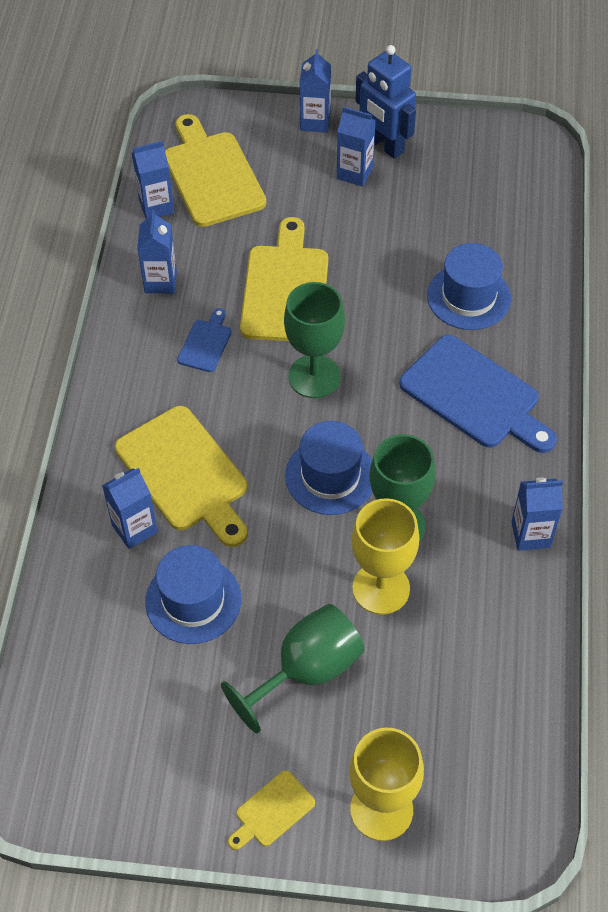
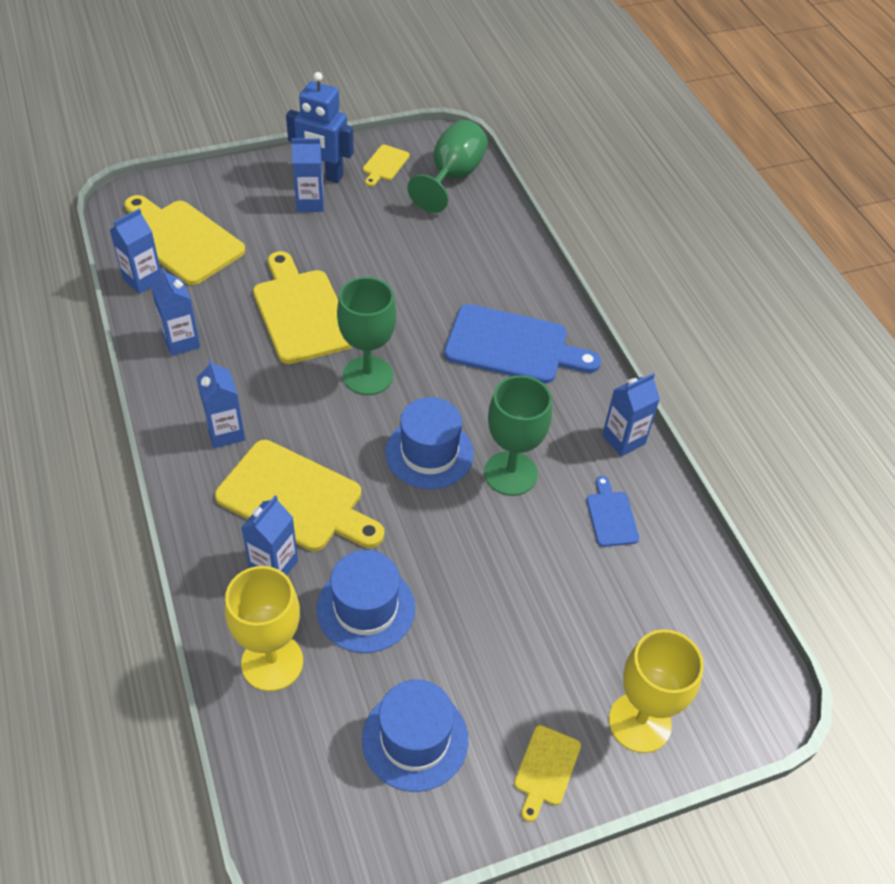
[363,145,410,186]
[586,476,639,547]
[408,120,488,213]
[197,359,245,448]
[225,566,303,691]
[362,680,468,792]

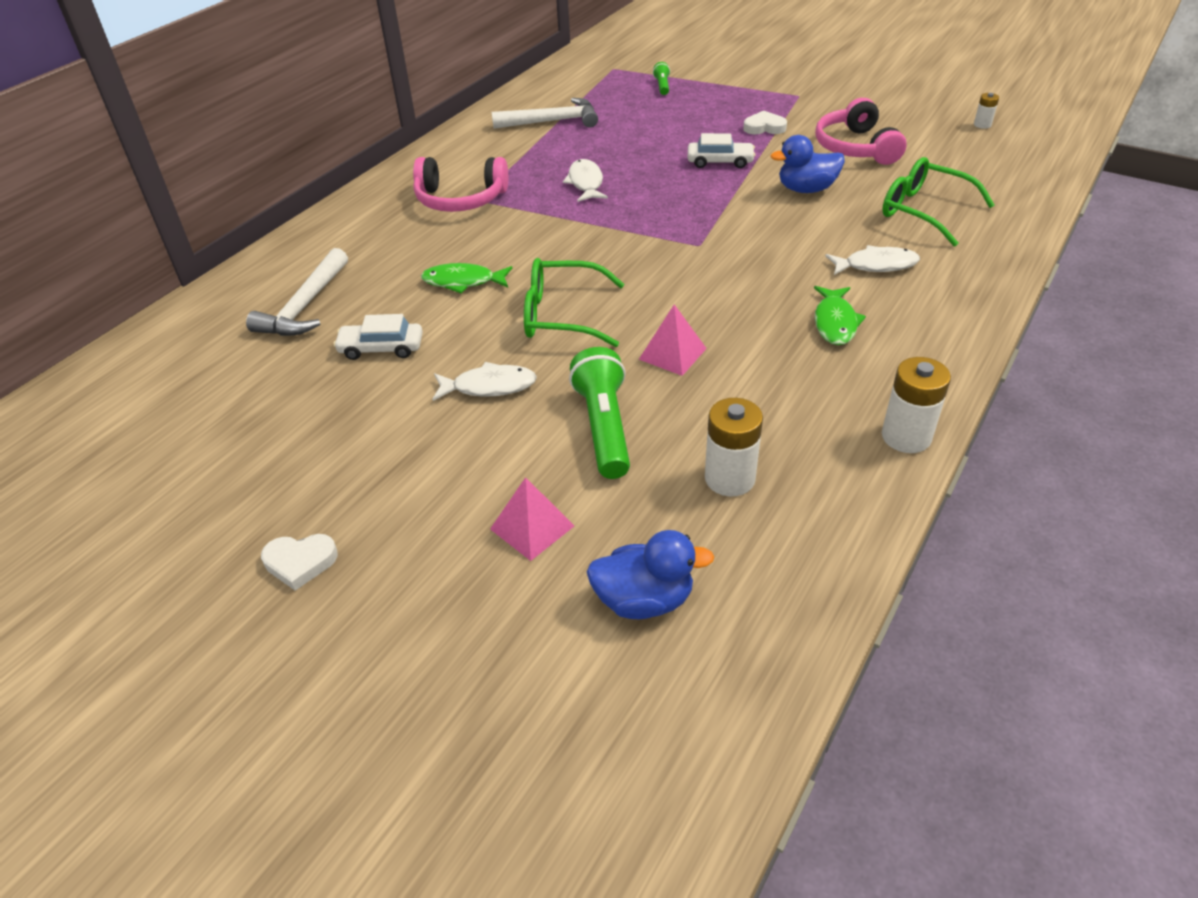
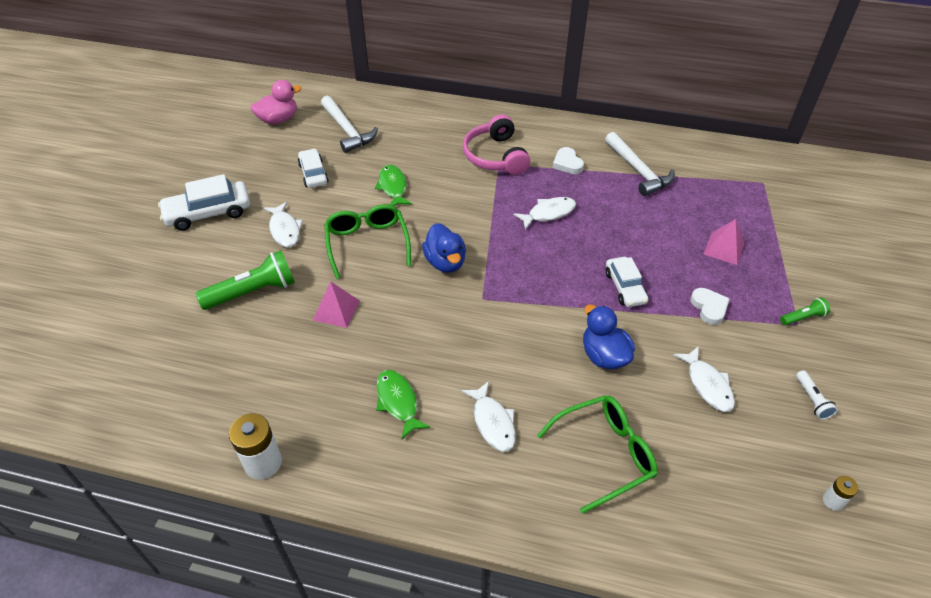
[705,398,763,496] (first image)
[158,174,250,231]
[250,80,301,124]
[796,370,838,420]
[553,147,584,174]
[703,219,745,265]
[422,223,466,273]
[780,297,830,325]
[673,346,735,412]
[321,96,378,153]
[376,370,430,440]
[537,395,658,514]

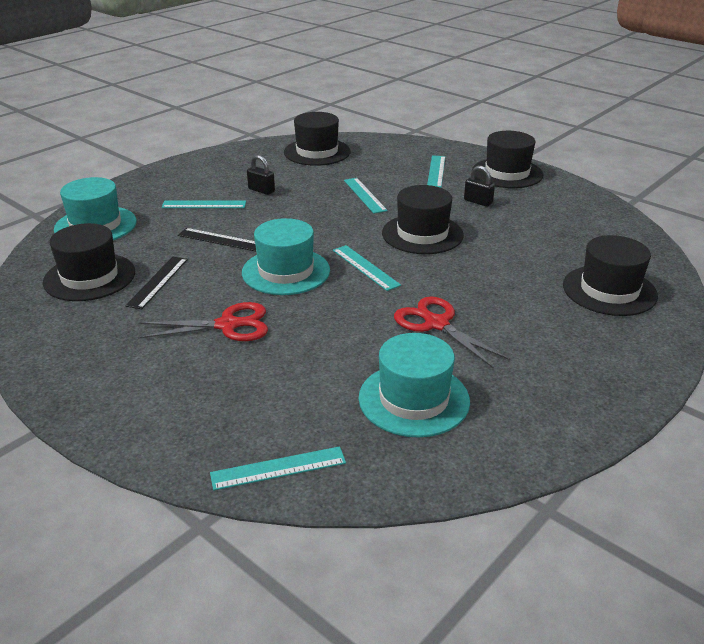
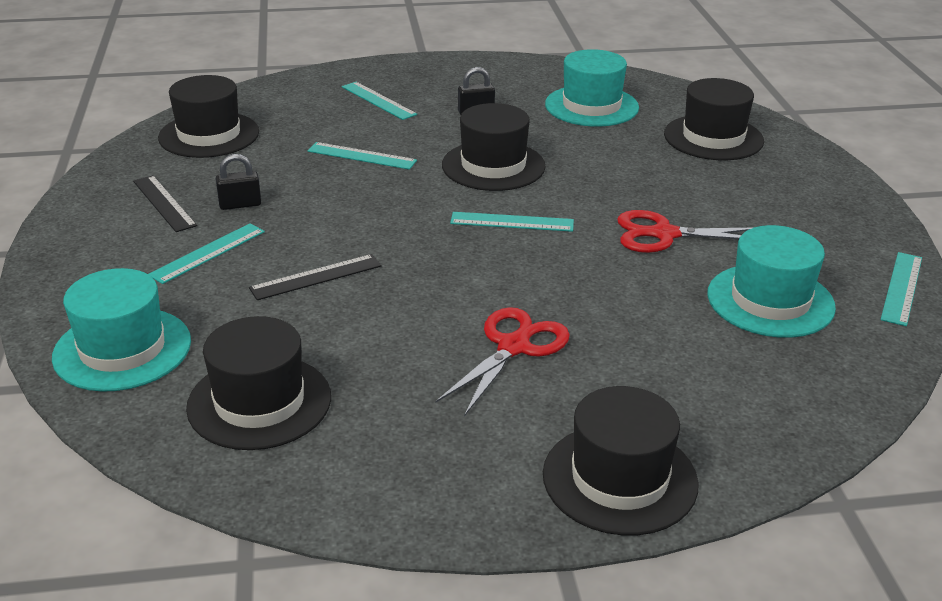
[133,175,197,232]
[880,252,922,326]
[545,49,639,127]
[543,386,699,535]

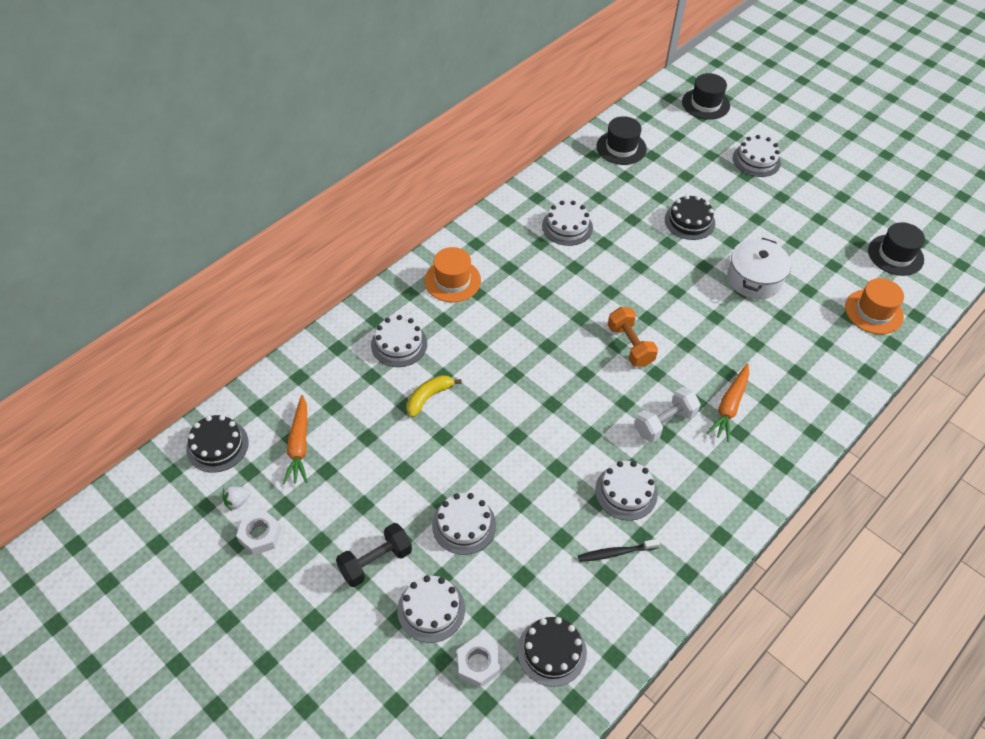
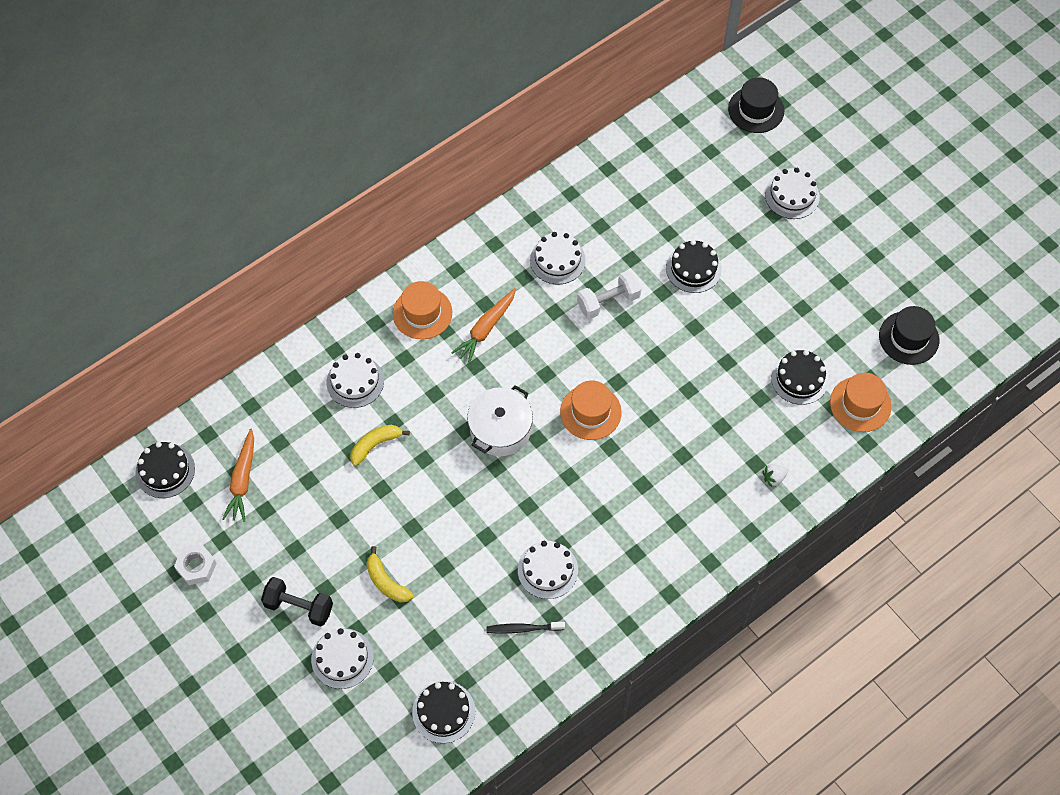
[457,636,500,688] (first image)
[596,116,647,165] (first image)
[771,350,829,405]
[762,464,788,487]
[577,270,642,319]
[451,288,516,364]
[467,385,533,456]
[366,546,414,603]
[560,380,622,440]
[261,577,333,627]

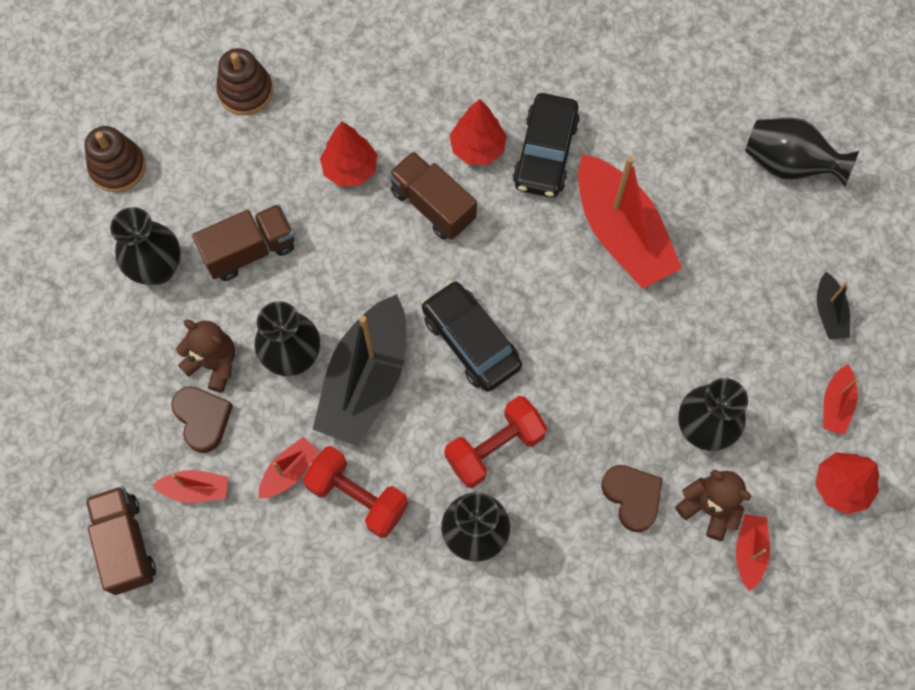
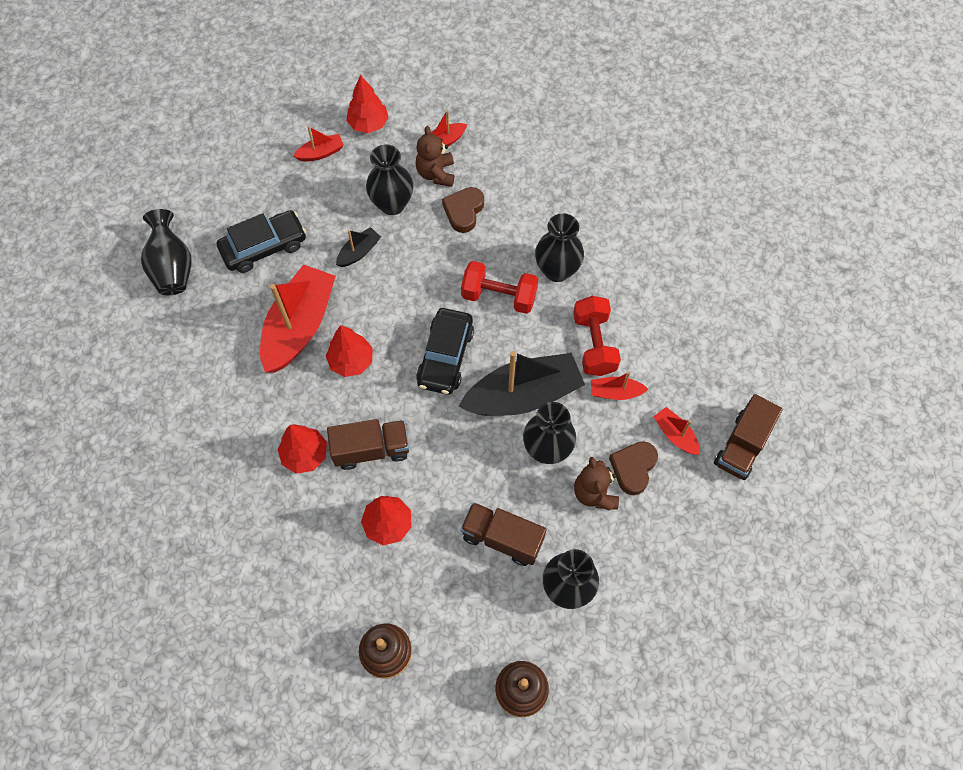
[326,325,373,377]
[217,210,306,273]
[336,227,381,267]
[327,419,409,470]

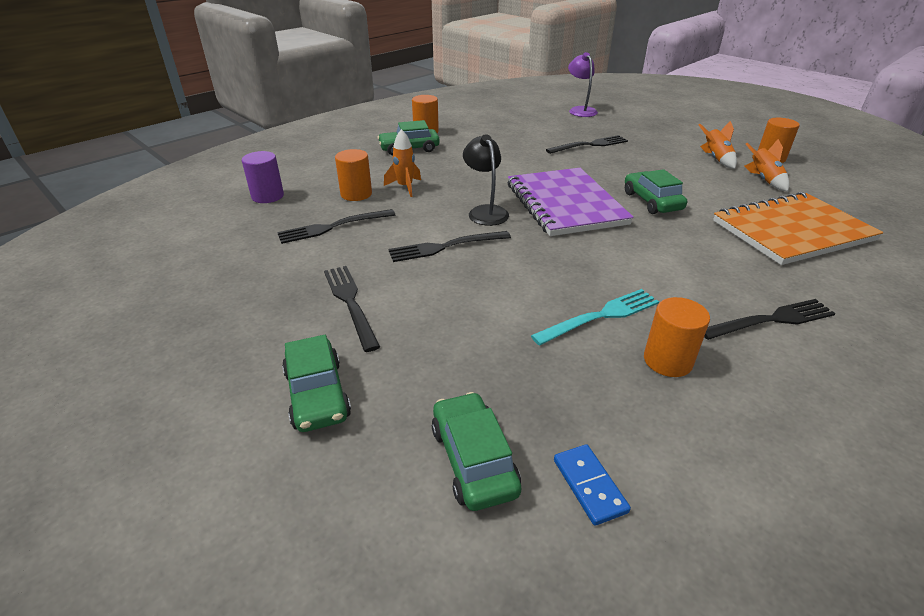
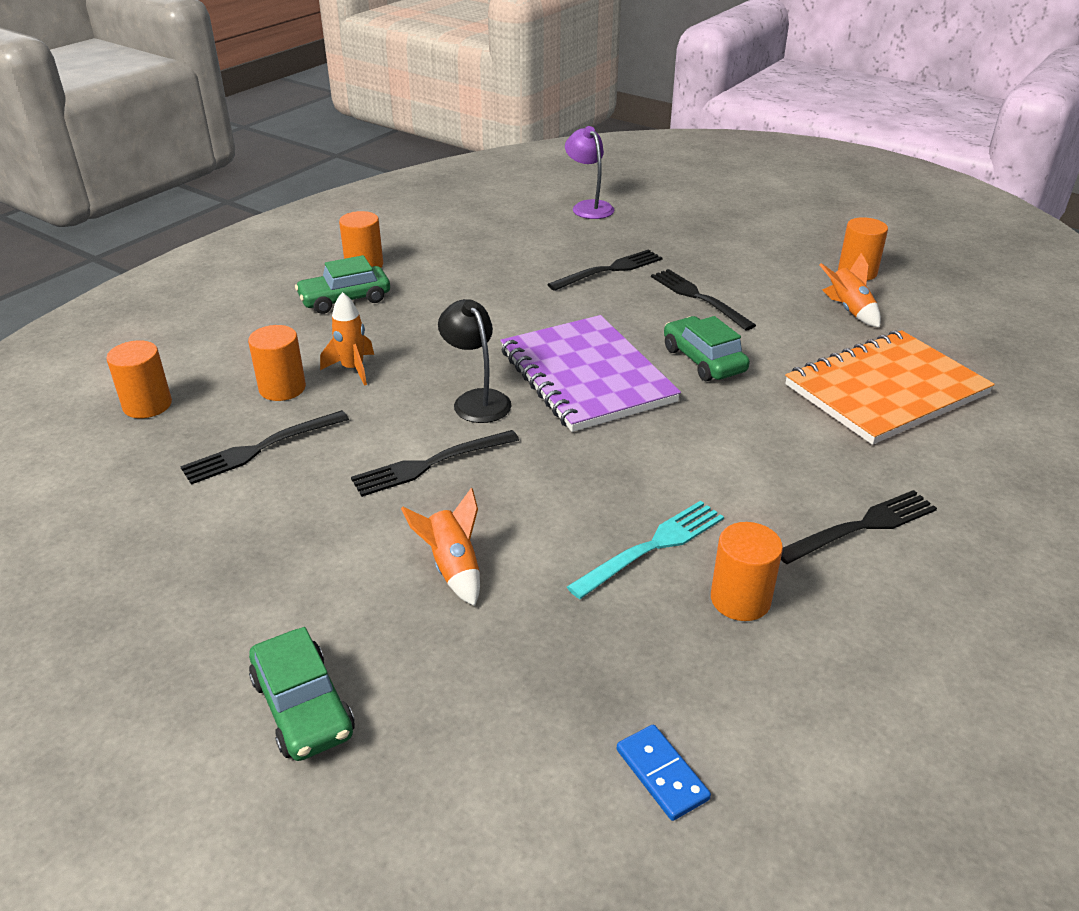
[432,392,522,511] (first image)
[651,269,756,330]
[401,488,480,606]
[106,340,172,418]

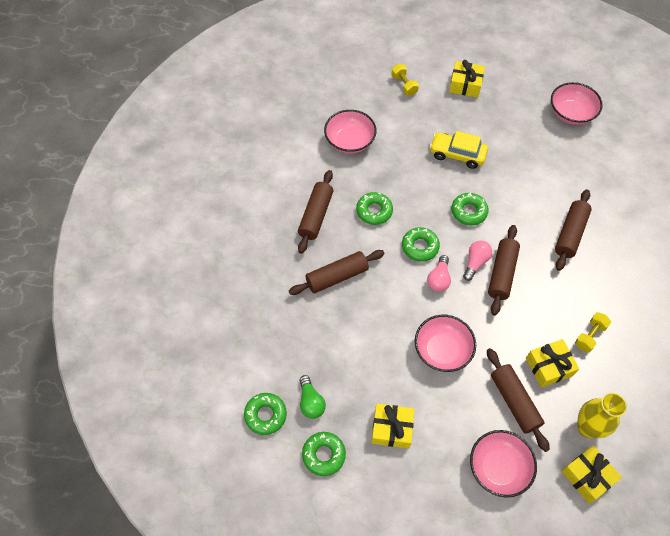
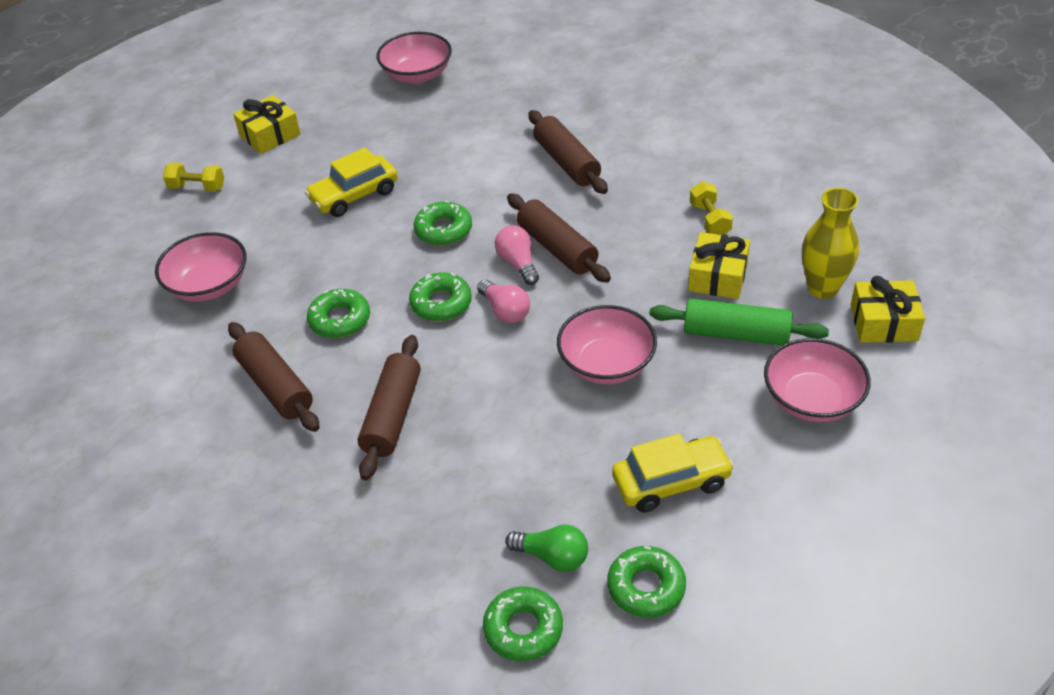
[612,434,734,513]
[649,299,829,345]

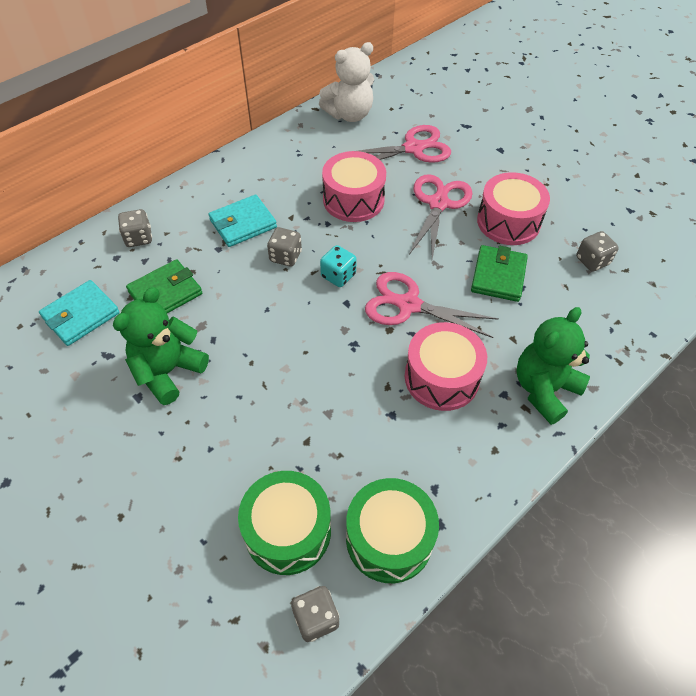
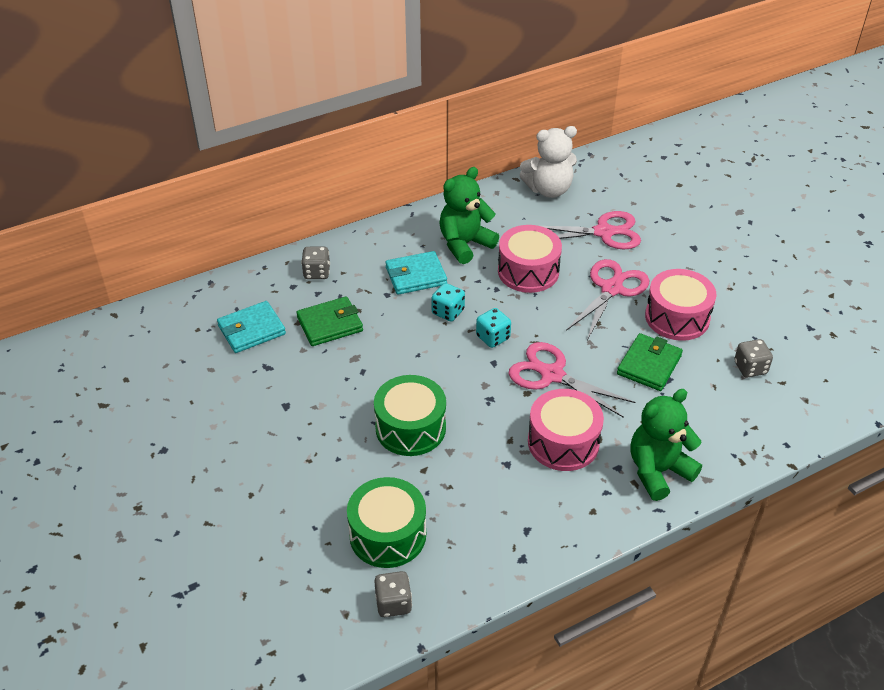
[439,167,499,264]
[374,375,446,456]
[431,283,465,322]

